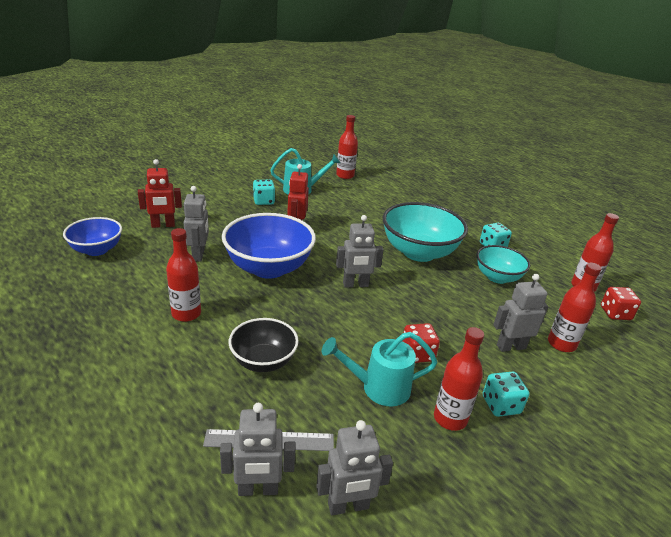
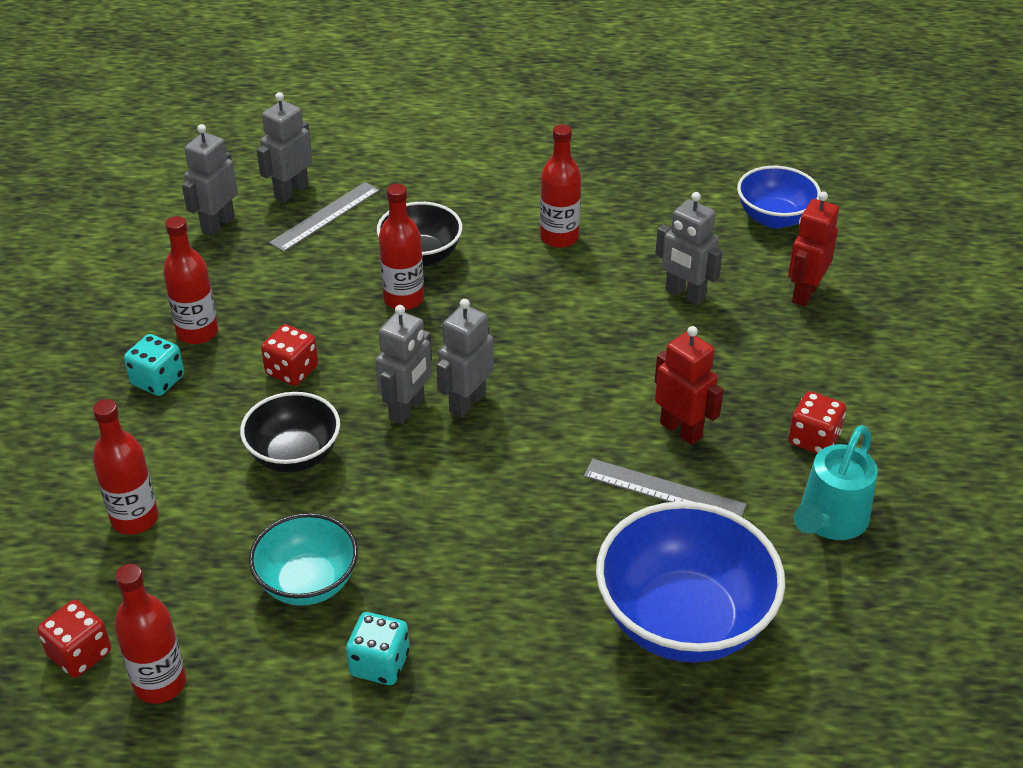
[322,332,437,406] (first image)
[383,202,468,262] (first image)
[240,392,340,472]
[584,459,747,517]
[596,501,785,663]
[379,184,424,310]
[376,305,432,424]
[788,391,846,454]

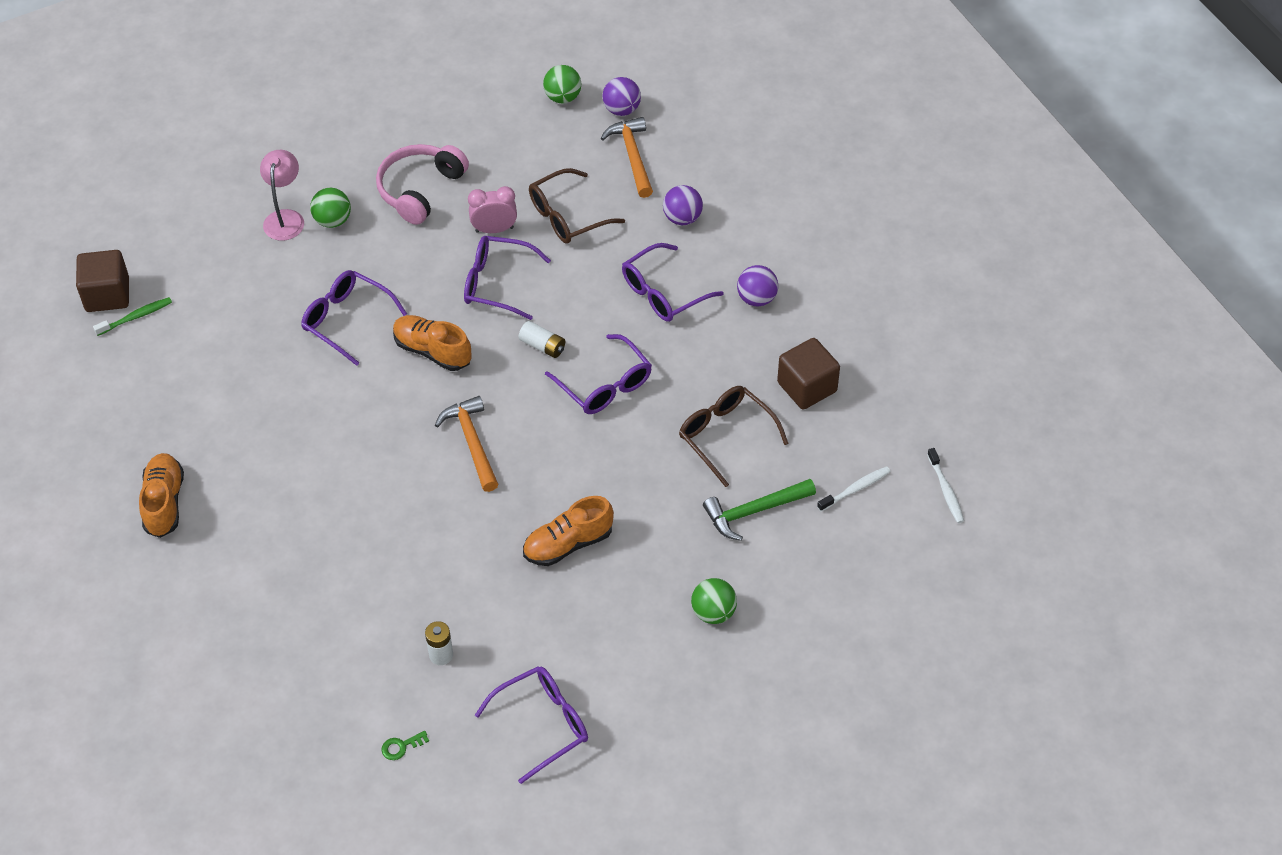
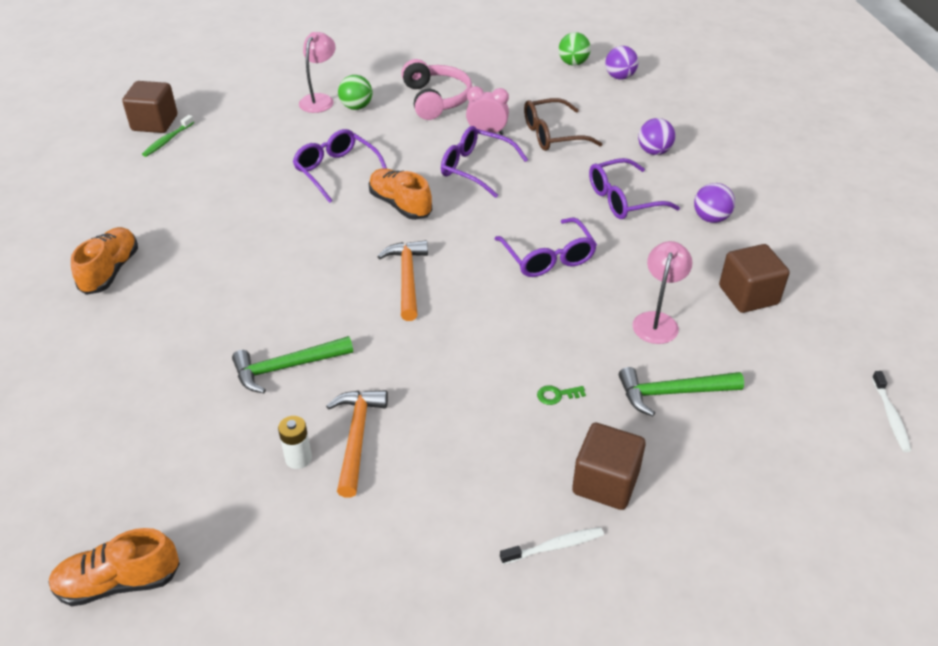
[475,666,588,784] (first image)
[519,321,565,358] (first image)
[232,336,353,393]
[537,385,586,405]
[49,528,180,606]
[326,390,388,498]
[500,527,604,564]
[633,241,693,344]
[572,423,646,510]
[142,115,194,157]
[401,59,472,120]

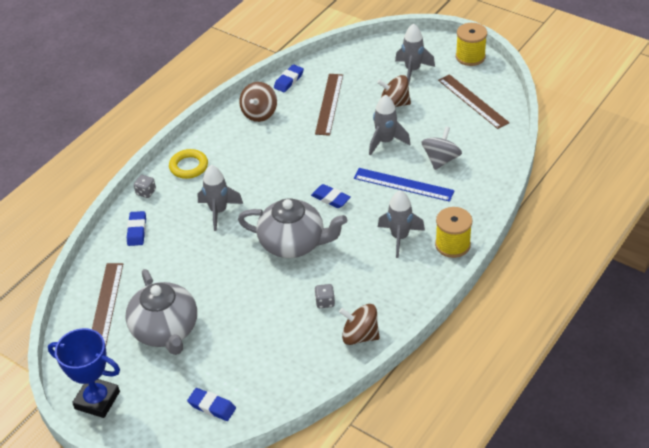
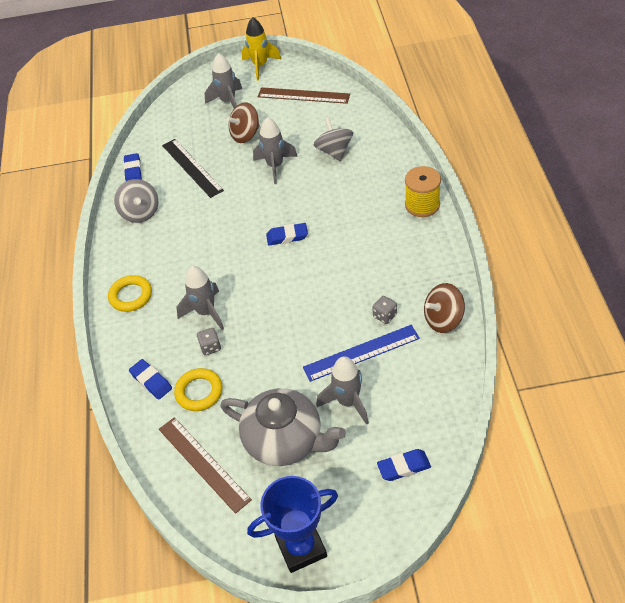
[238,198,347,258] (first image)
[174,368,223,411]
[197,328,221,355]
[303,325,420,382]
[317,356,369,425]
[242,17,281,81]
[114,179,159,223]
[162,139,224,198]

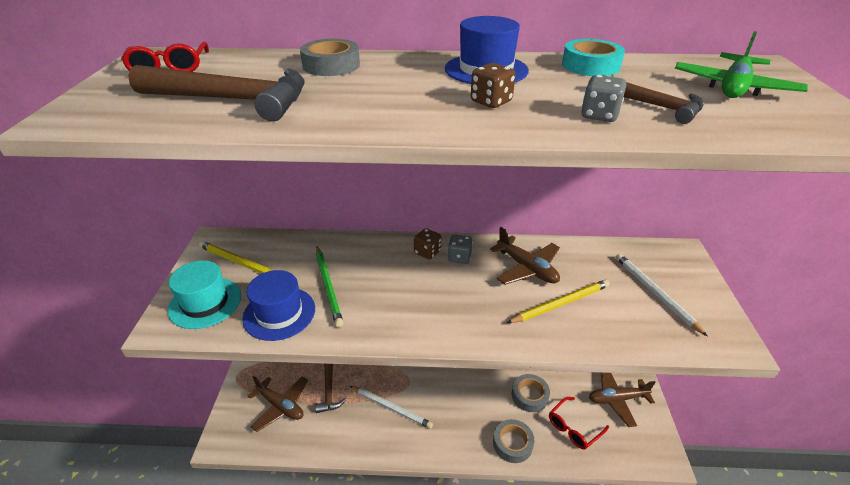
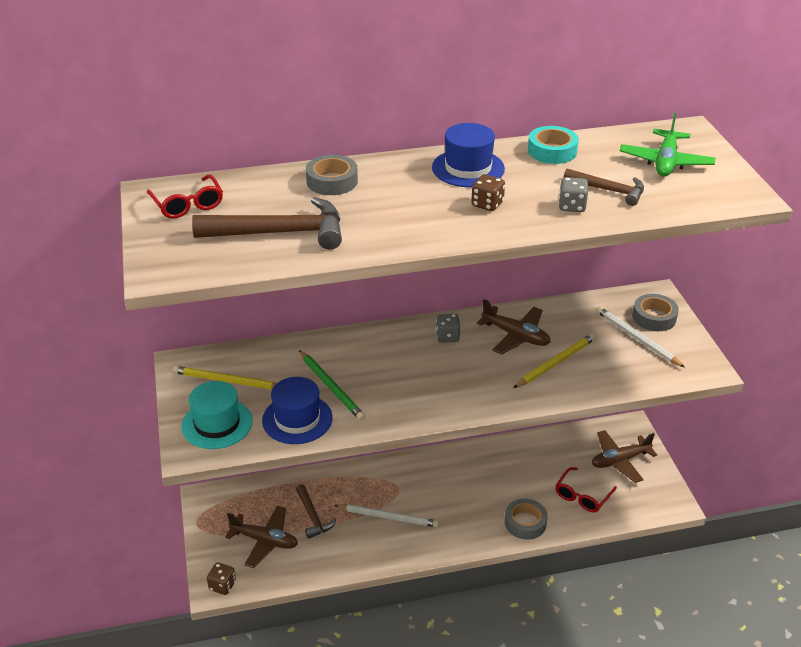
[207,562,236,595]
[632,294,679,331]

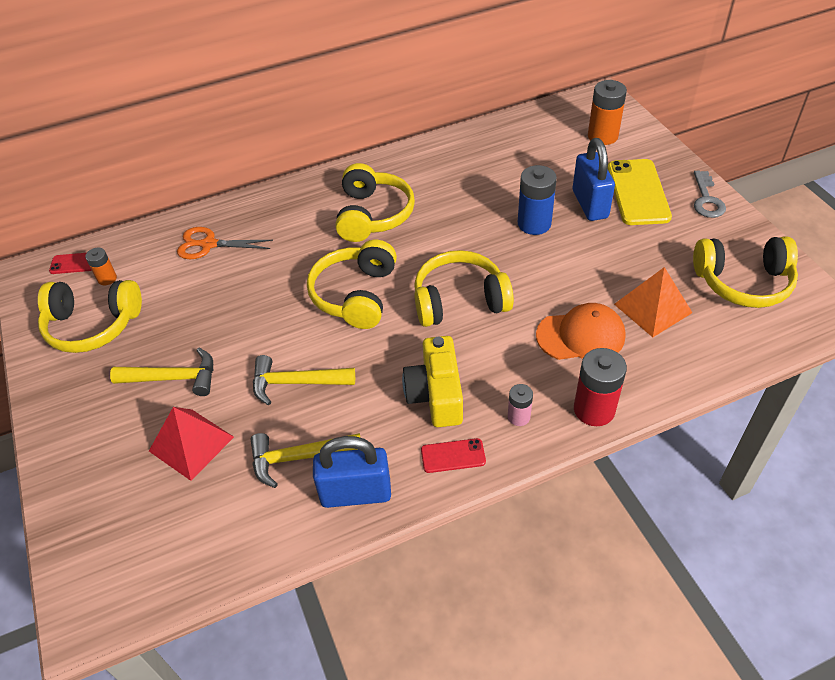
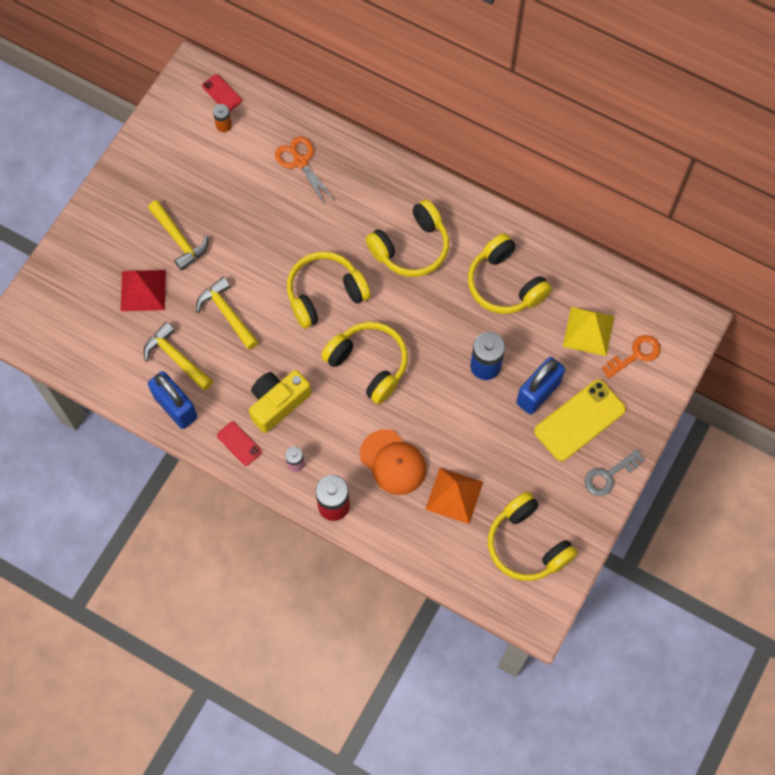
[563,307,614,356]
[468,233,552,314]
[602,335,661,379]

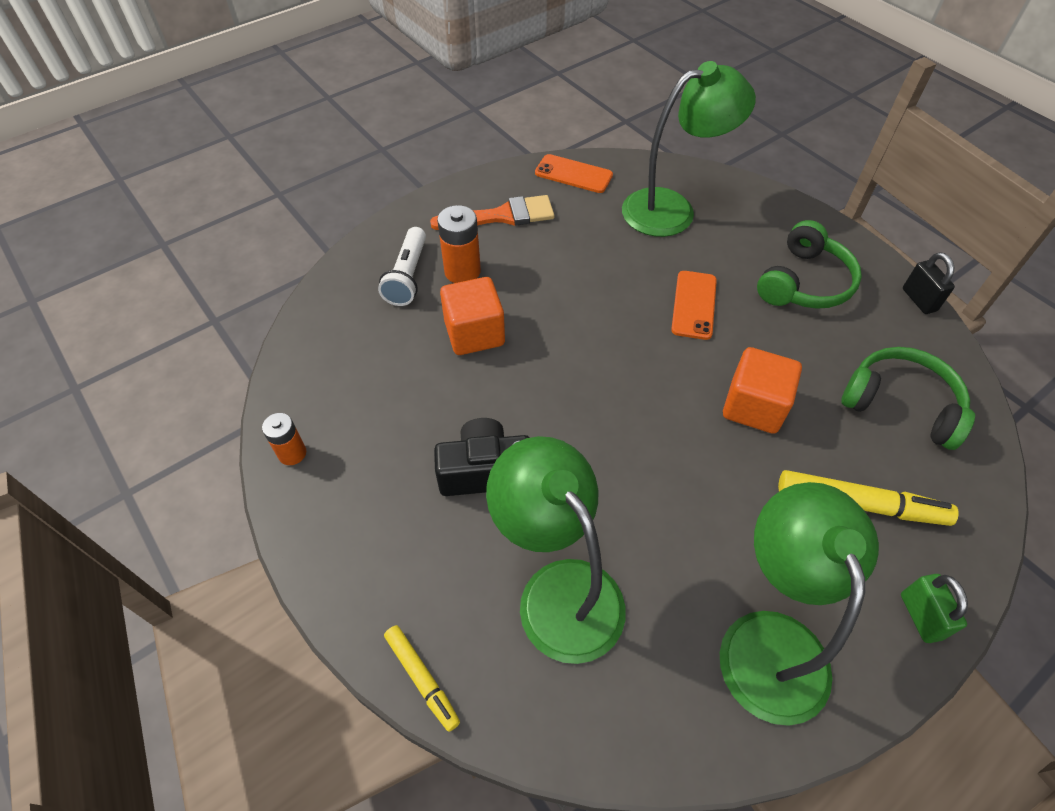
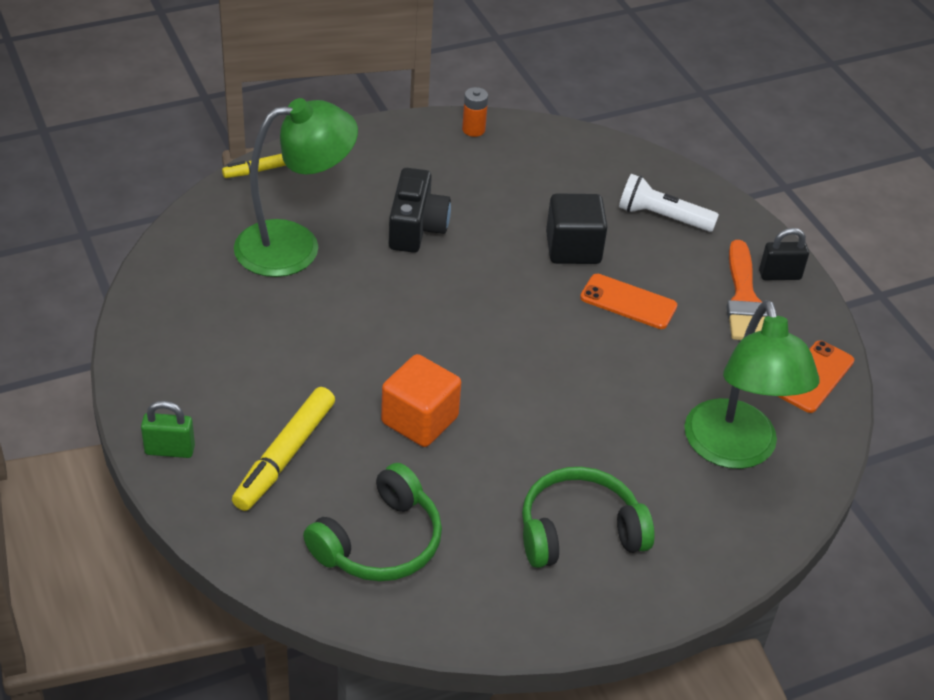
[437,205,481,283] (first image)
[720,482,879,726] (first image)
[580,274,677,329]
[759,228,809,280]
[546,194,608,264]
[522,467,655,568]

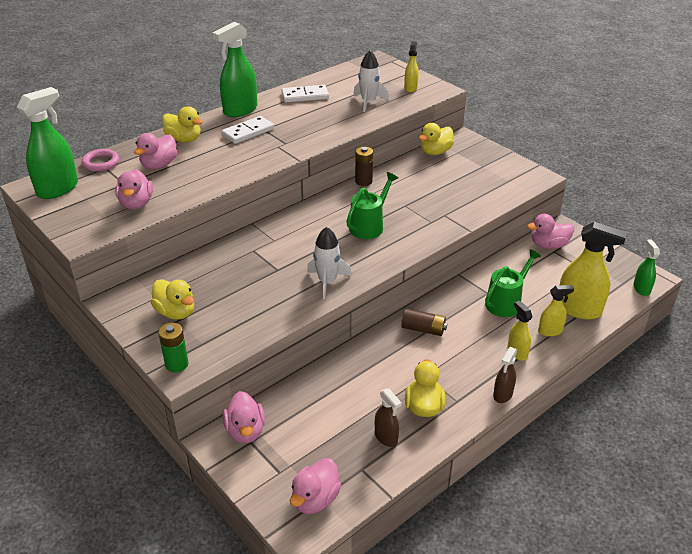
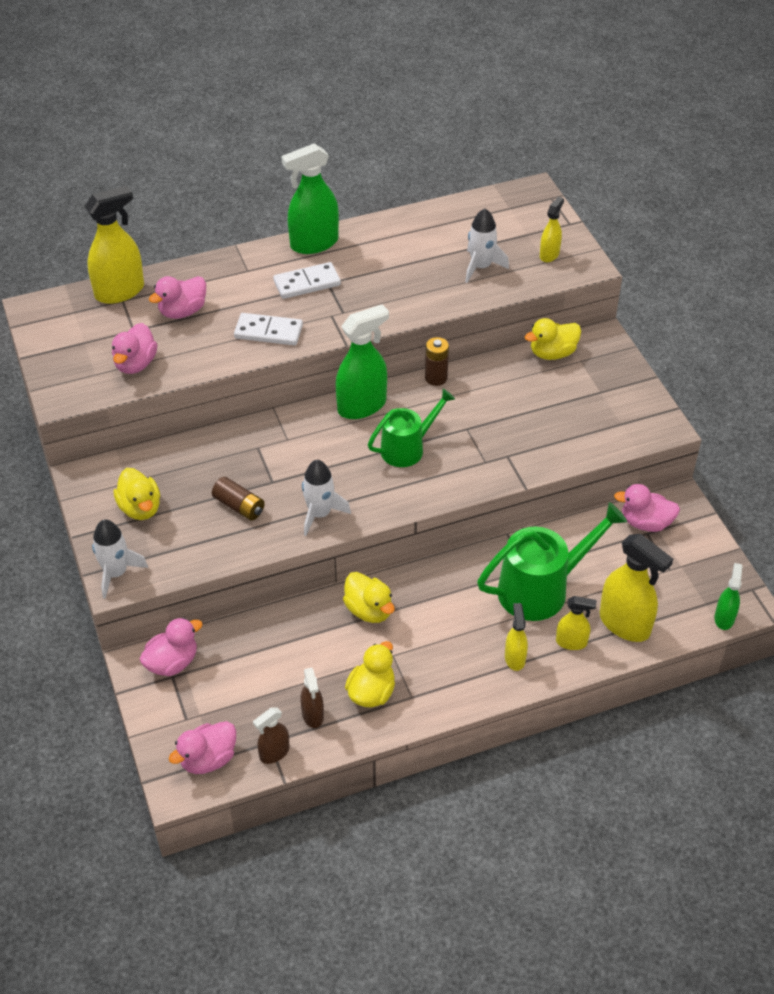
[336,304,389,419]
[343,572,395,623]
[234,313,303,345]
[212,477,265,521]
[253,708,290,764]
[84,186,144,304]
[92,519,148,599]
[140,618,203,676]
[477,502,627,621]

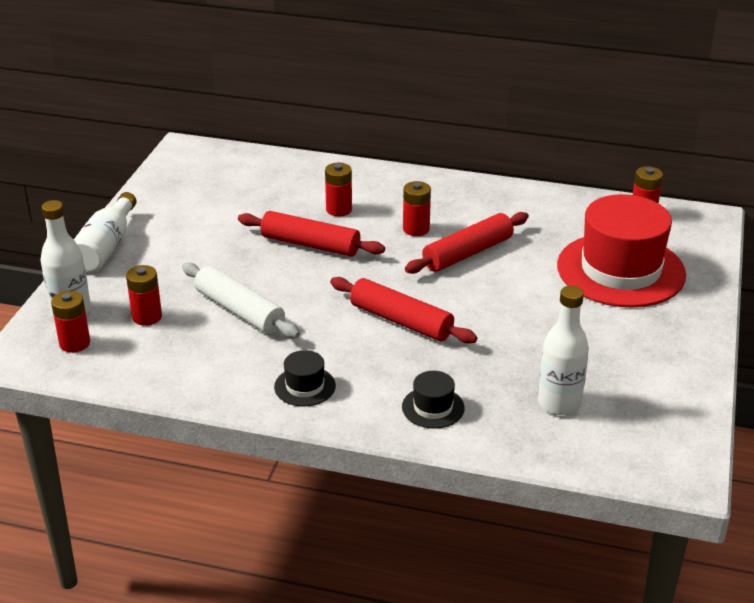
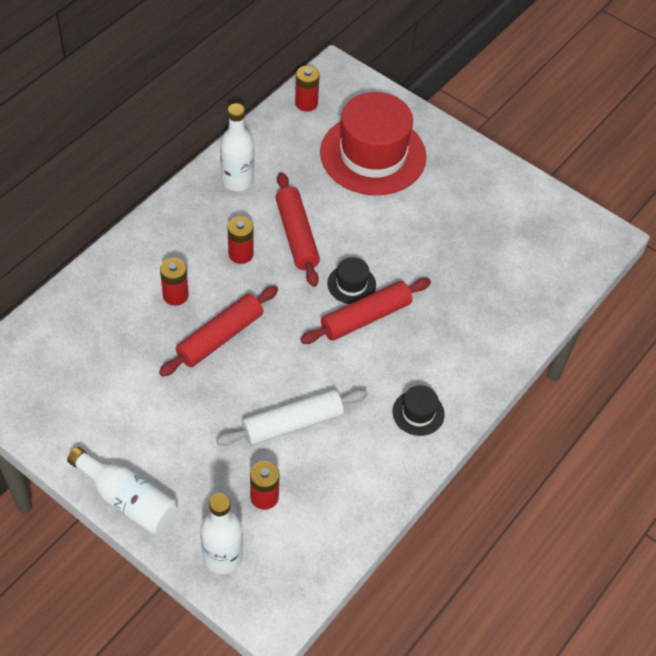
[51,291,90,353] (first image)
[327,257,376,304]
[220,103,254,191]

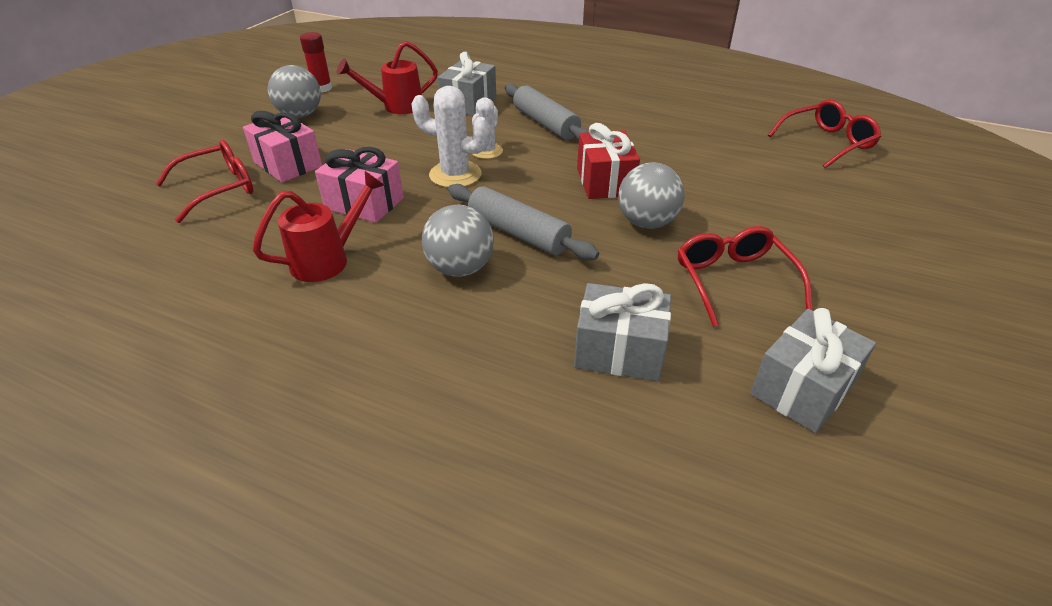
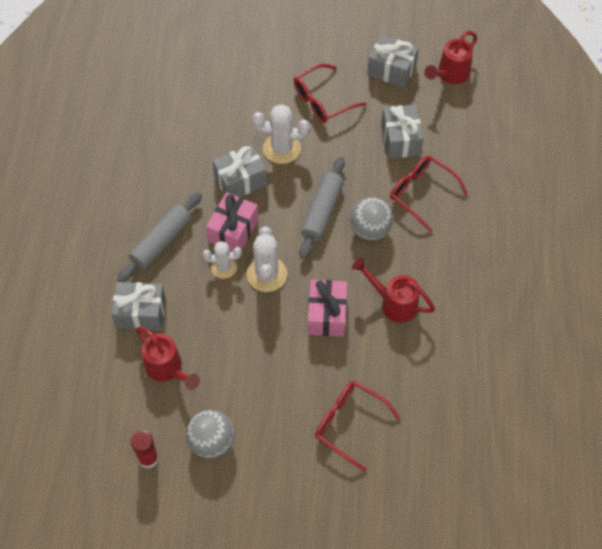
[424,31,477,84]
[206,192,259,252]
[390,156,468,232]
[252,104,310,164]
[212,144,267,197]

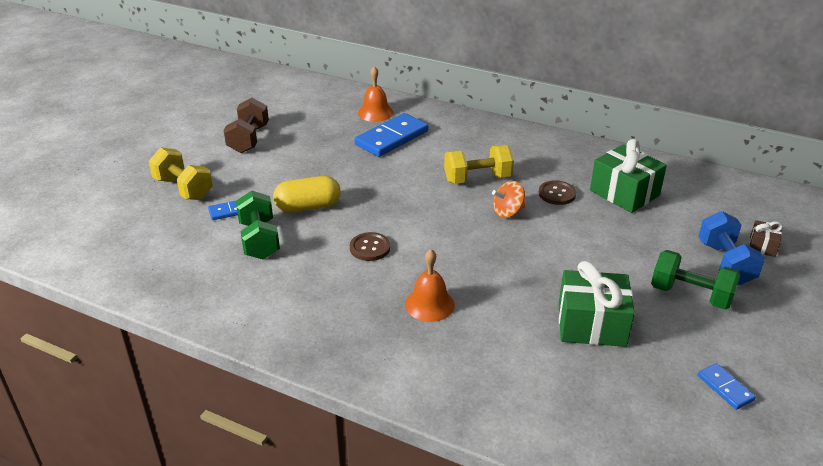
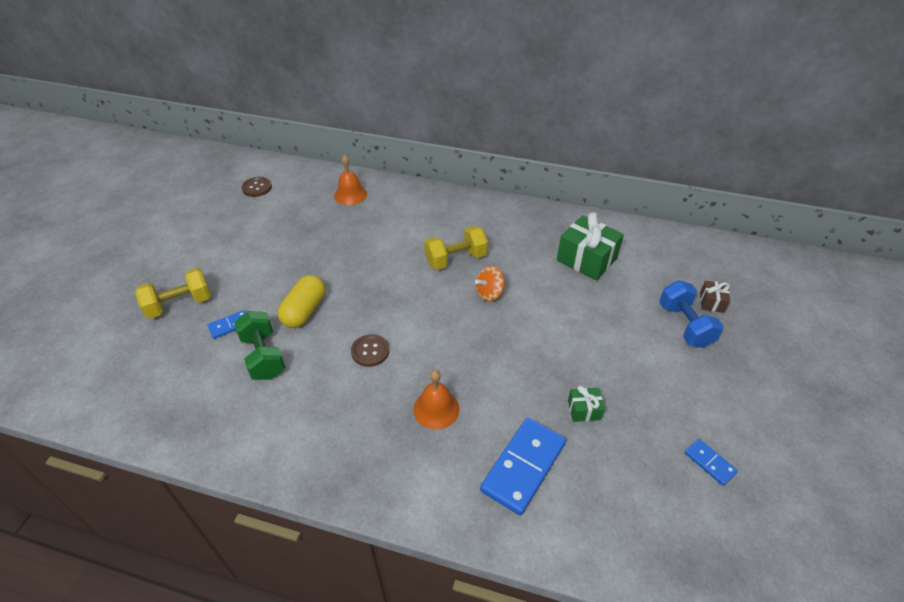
[223,98,269,153] (first image)
[651,250,741,309] (first image)
[480,418,566,515]
[241,177,272,197]
[135,268,211,319]
[278,275,325,328]
[568,386,605,422]

